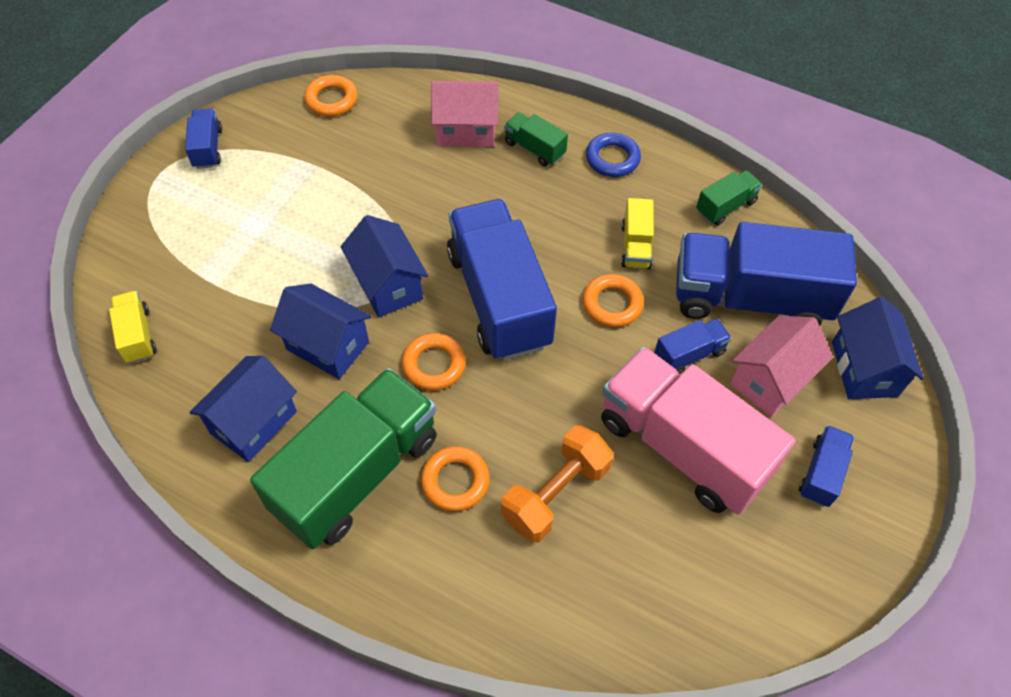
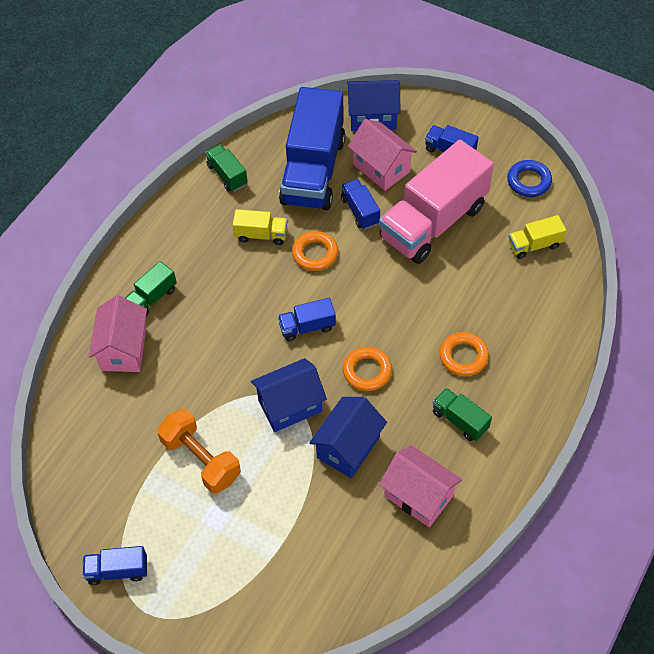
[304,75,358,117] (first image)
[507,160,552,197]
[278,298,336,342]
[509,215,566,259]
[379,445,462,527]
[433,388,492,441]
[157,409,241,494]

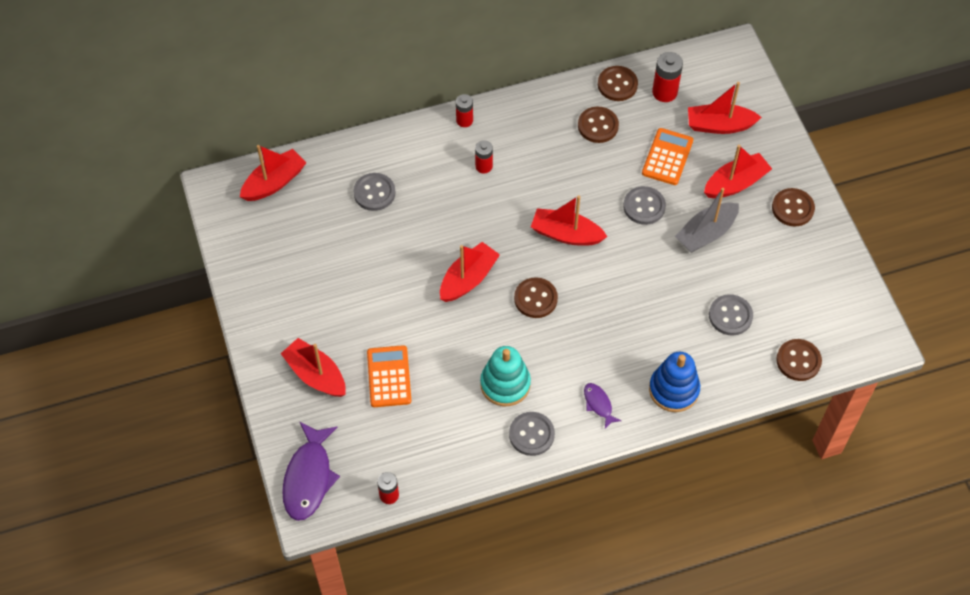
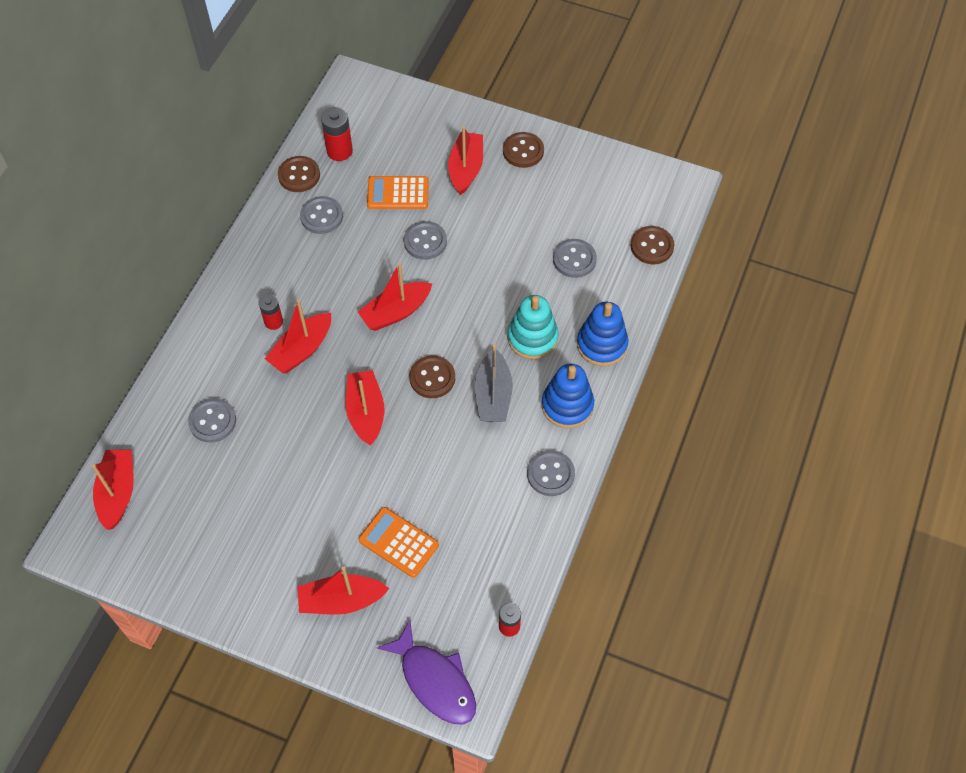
[265,300,331,373]
[456,94,473,127] (first image)
[300,196,343,234]
[367,176,429,209]
[475,345,513,422]
[507,295,559,360]
[542,364,594,428]

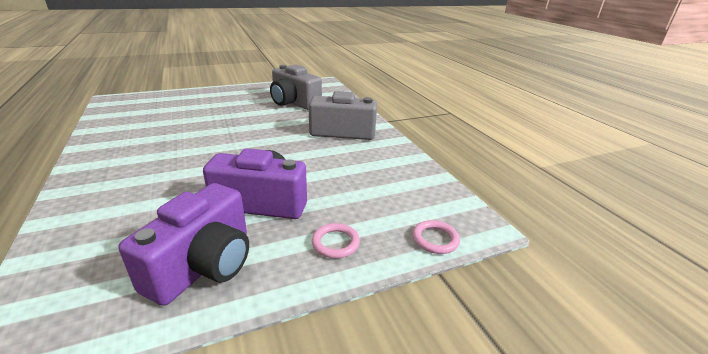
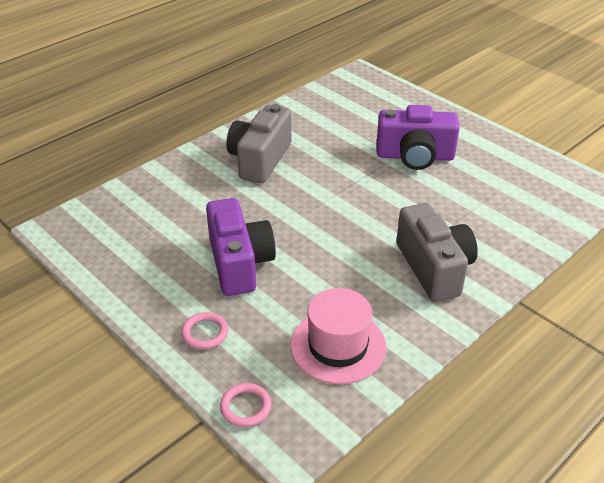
[226,104,292,183]
[377,105,460,170]
[290,288,386,384]

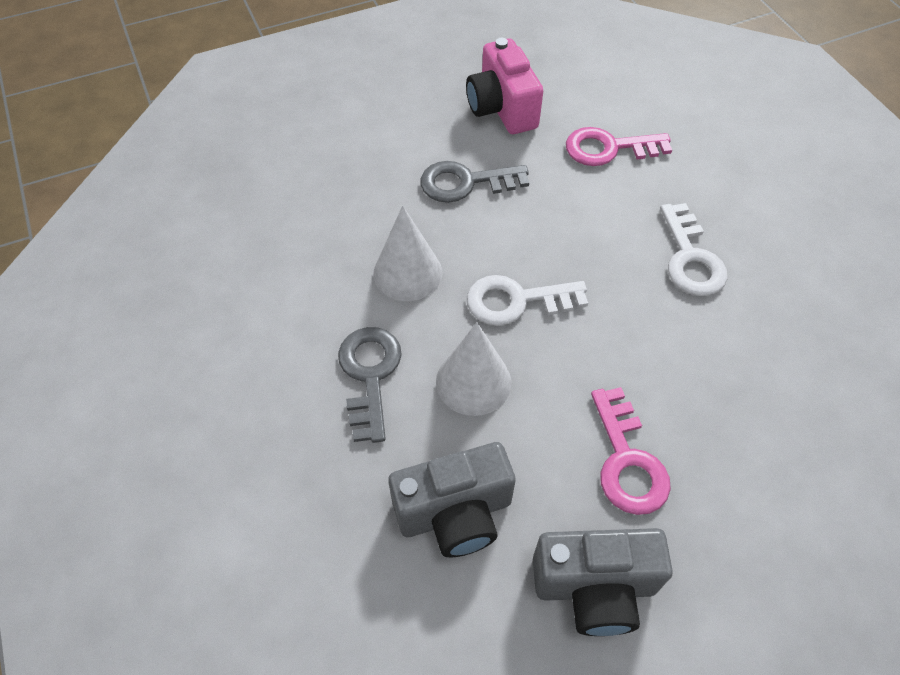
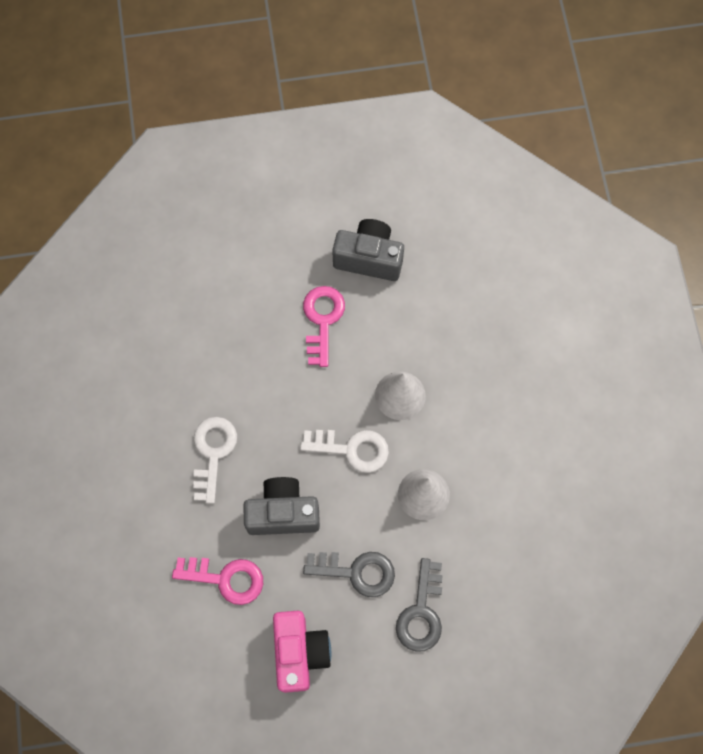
[396,558,443,652]
[243,477,320,535]

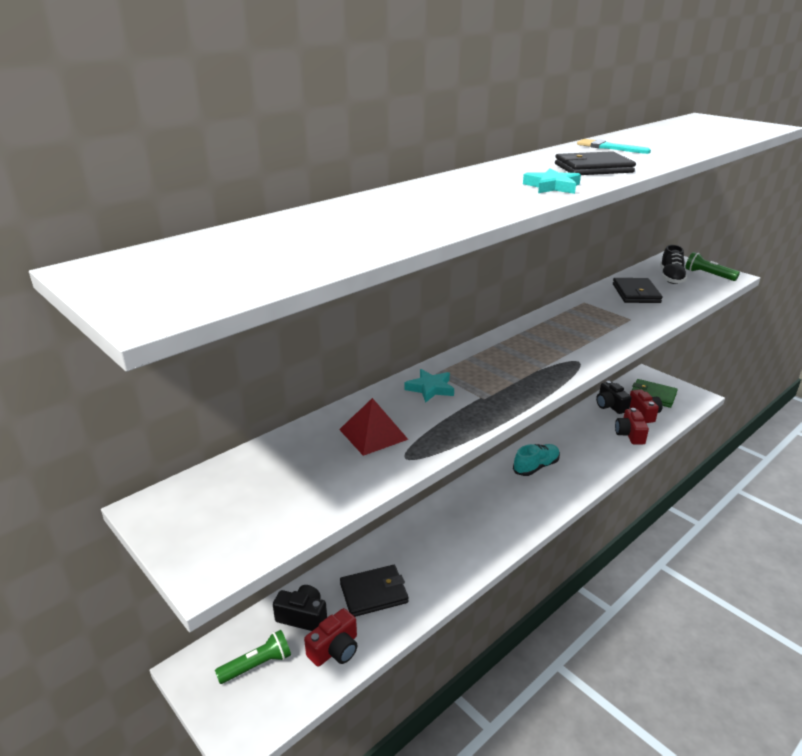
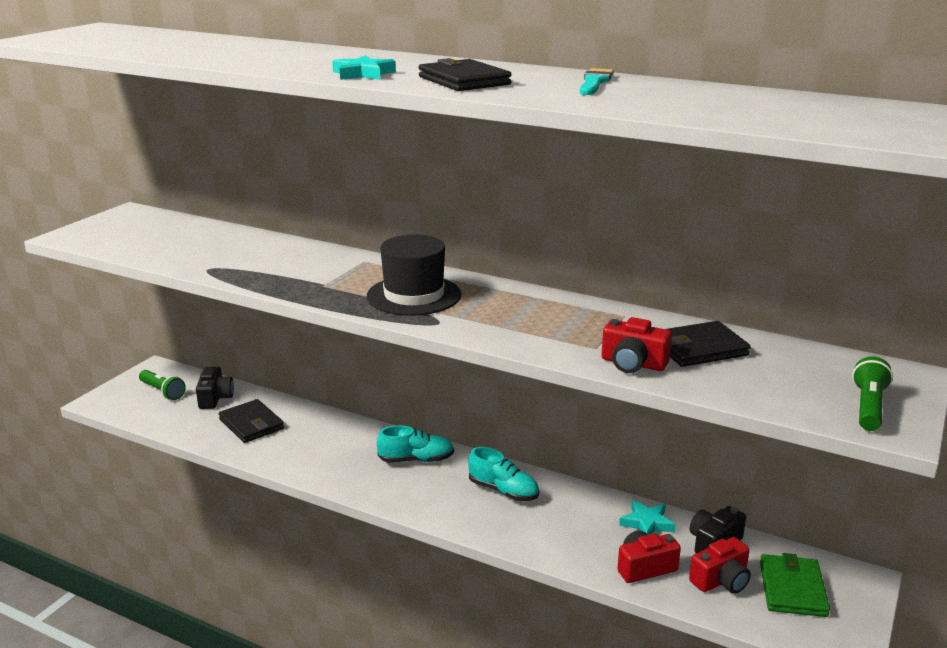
[660,245,687,284] (first image)
[619,500,676,535]
[339,398,409,456] (first image)
[601,317,672,373]
[367,235,461,316]
[377,425,454,463]

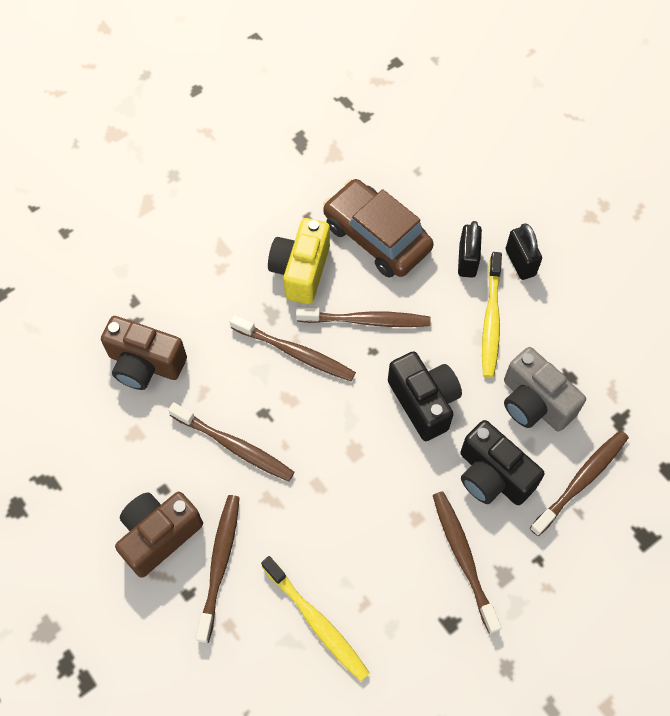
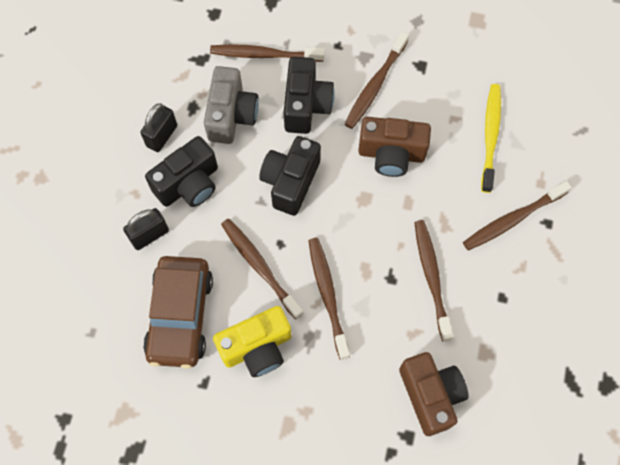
[140,103,177,152]
[145,136,218,207]
[358,117,431,177]

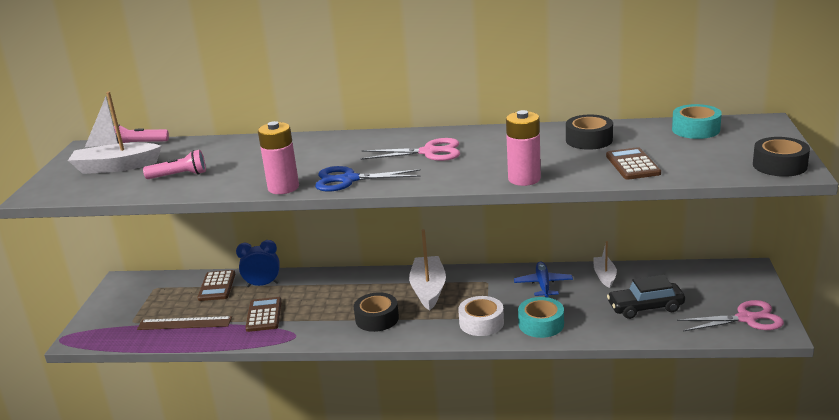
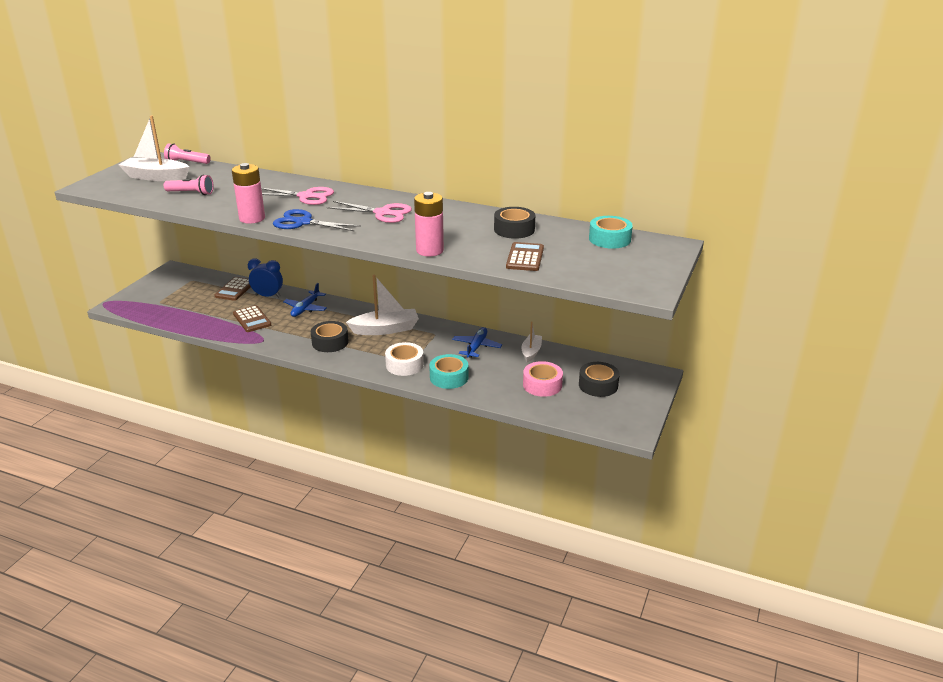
[579,362,620,397]
[346,275,419,335]
[523,361,563,397]
[233,305,271,332]
[261,187,334,205]
[137,316,232,330] (first image)
[283,283,327,317]

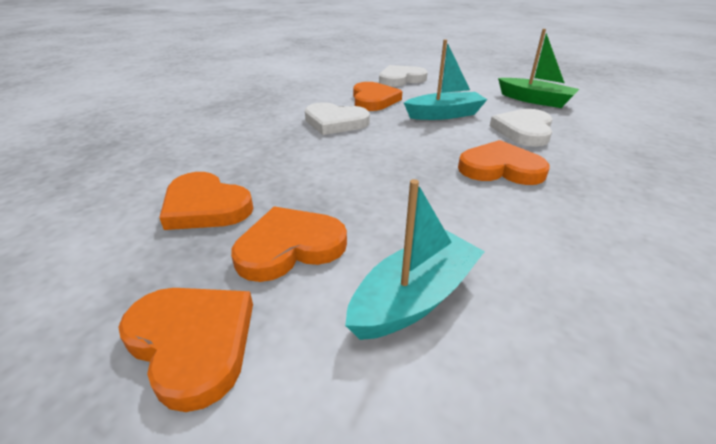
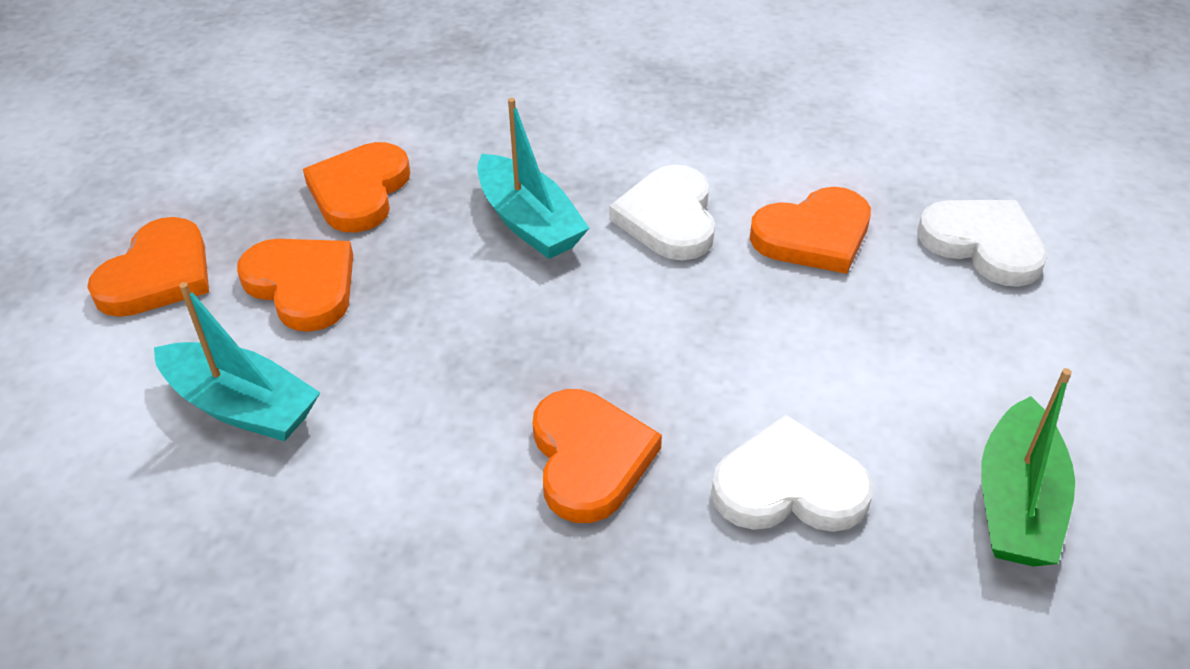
[477,98,589,259]

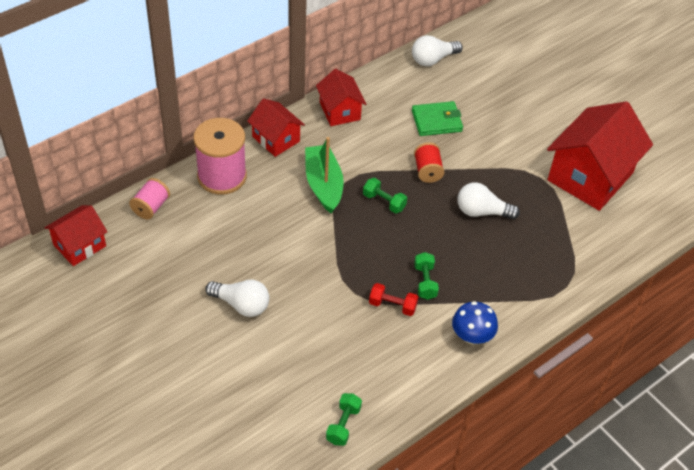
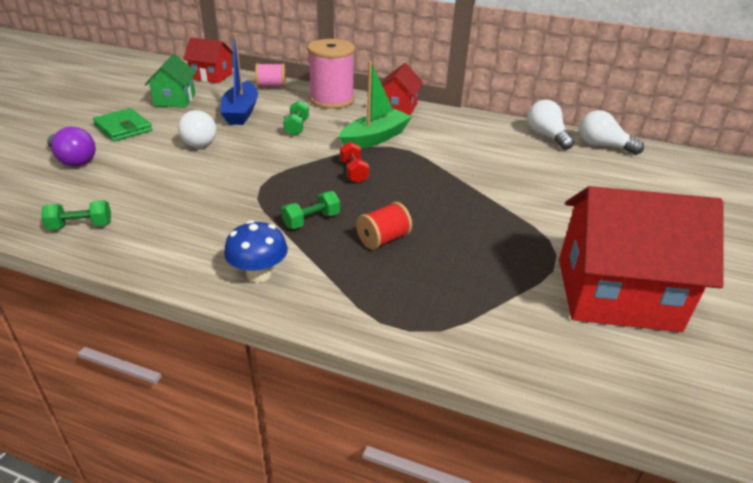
[316,69,366,126] (first image)
[93,108,152,141]
[356,202,412,250]
[283,100,309,136]
[527,100,575,150]
[340,142,369,183]
[220,33,258,125]
[145,54,196,107]
[47,127,96,167]

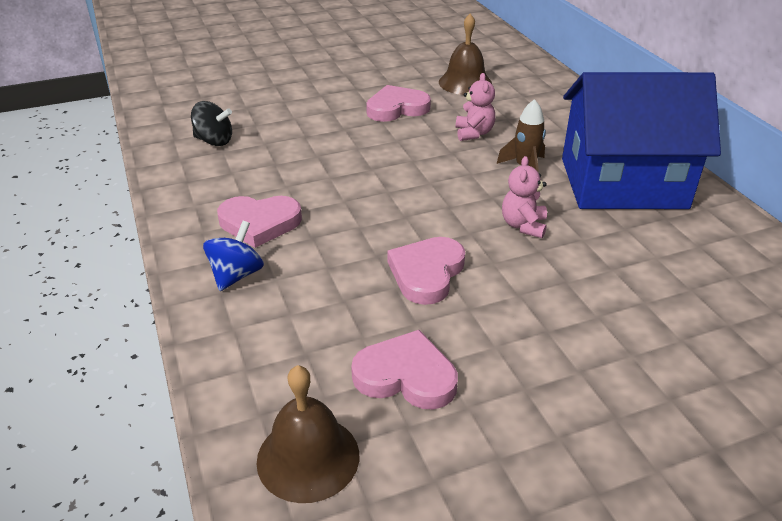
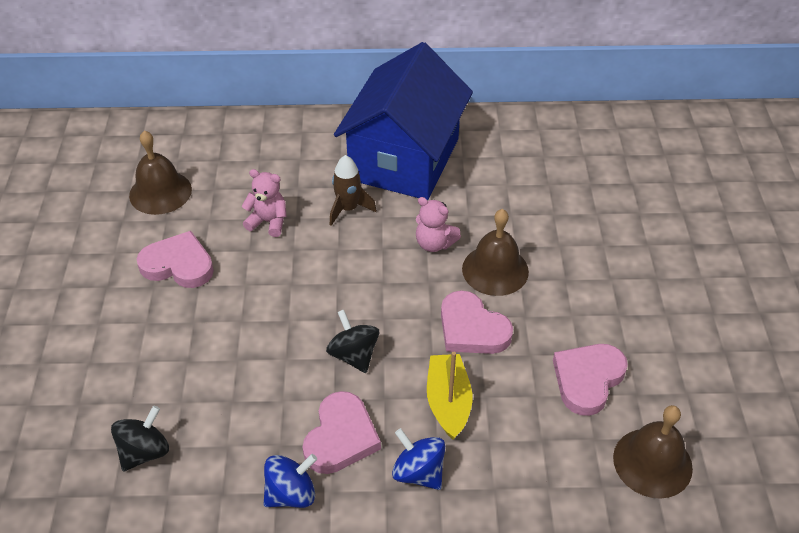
[137,231,214,288]
[462,209,529,296]
[326,310,379,373]
[427,352,473,440]
[263,454,317,508]

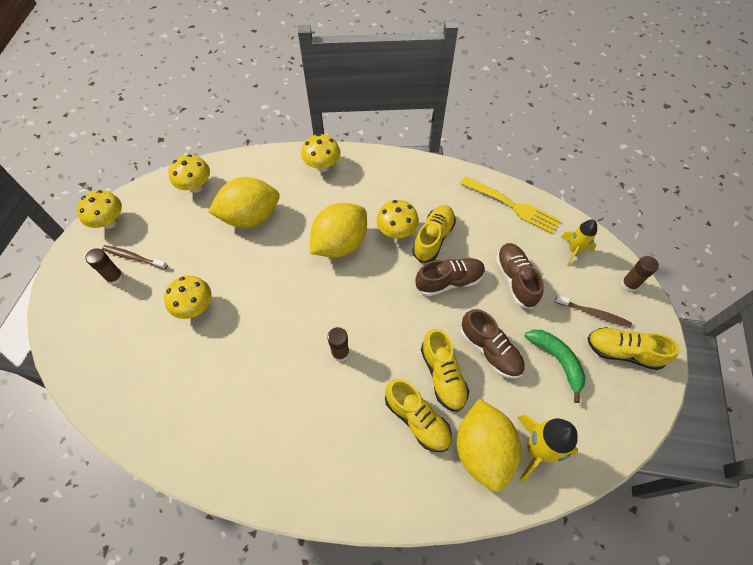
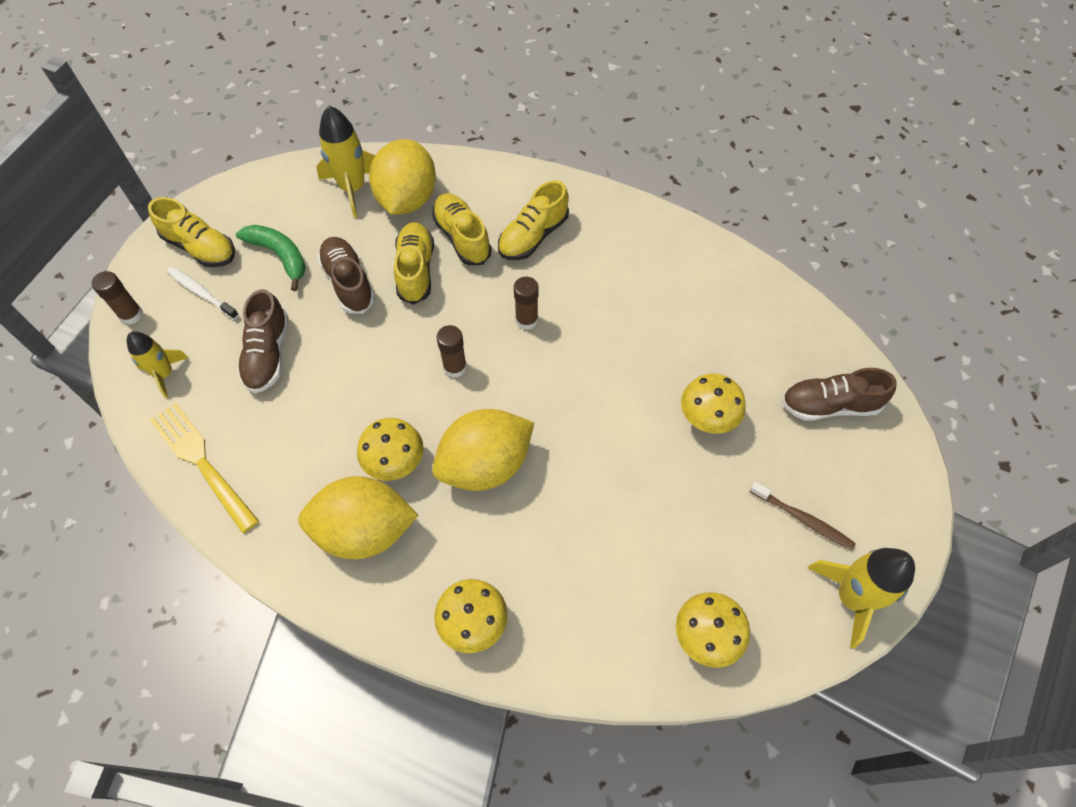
[298,476,418,559]
[808,548,915,648]
[498,180,569,260]
[437,325,467,378]
[781,368,897,421]
[167,267,239,320]
[236,225,306,291]

